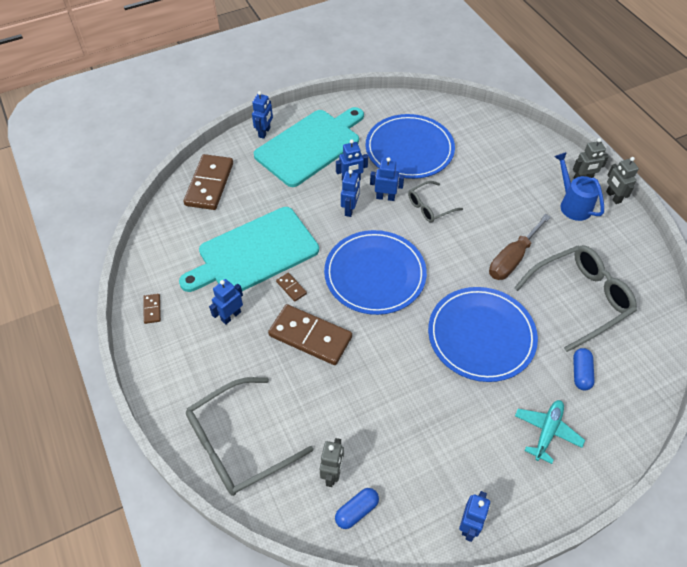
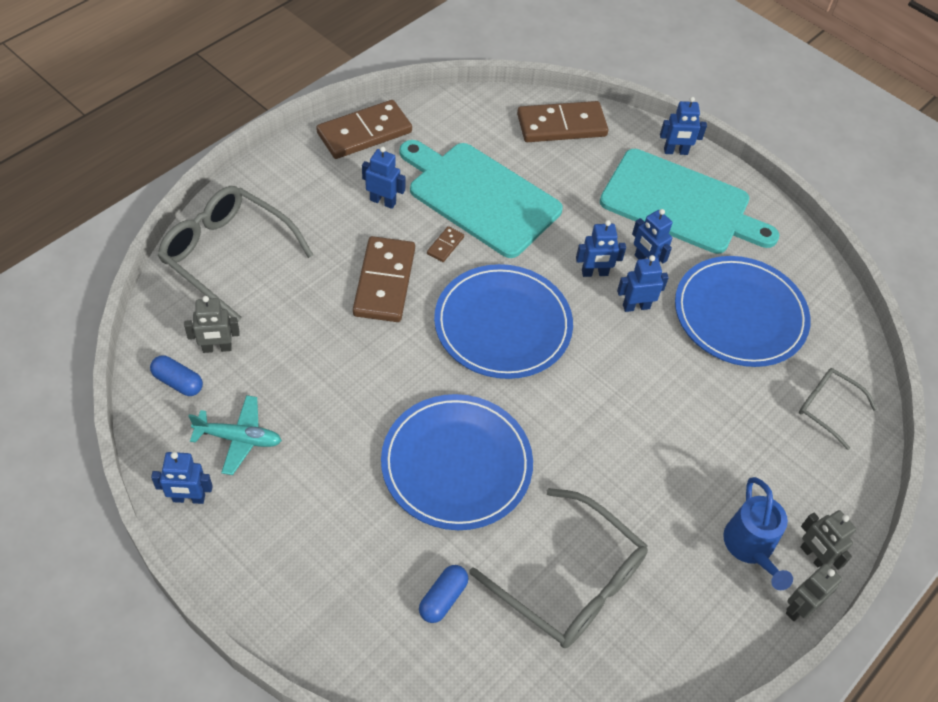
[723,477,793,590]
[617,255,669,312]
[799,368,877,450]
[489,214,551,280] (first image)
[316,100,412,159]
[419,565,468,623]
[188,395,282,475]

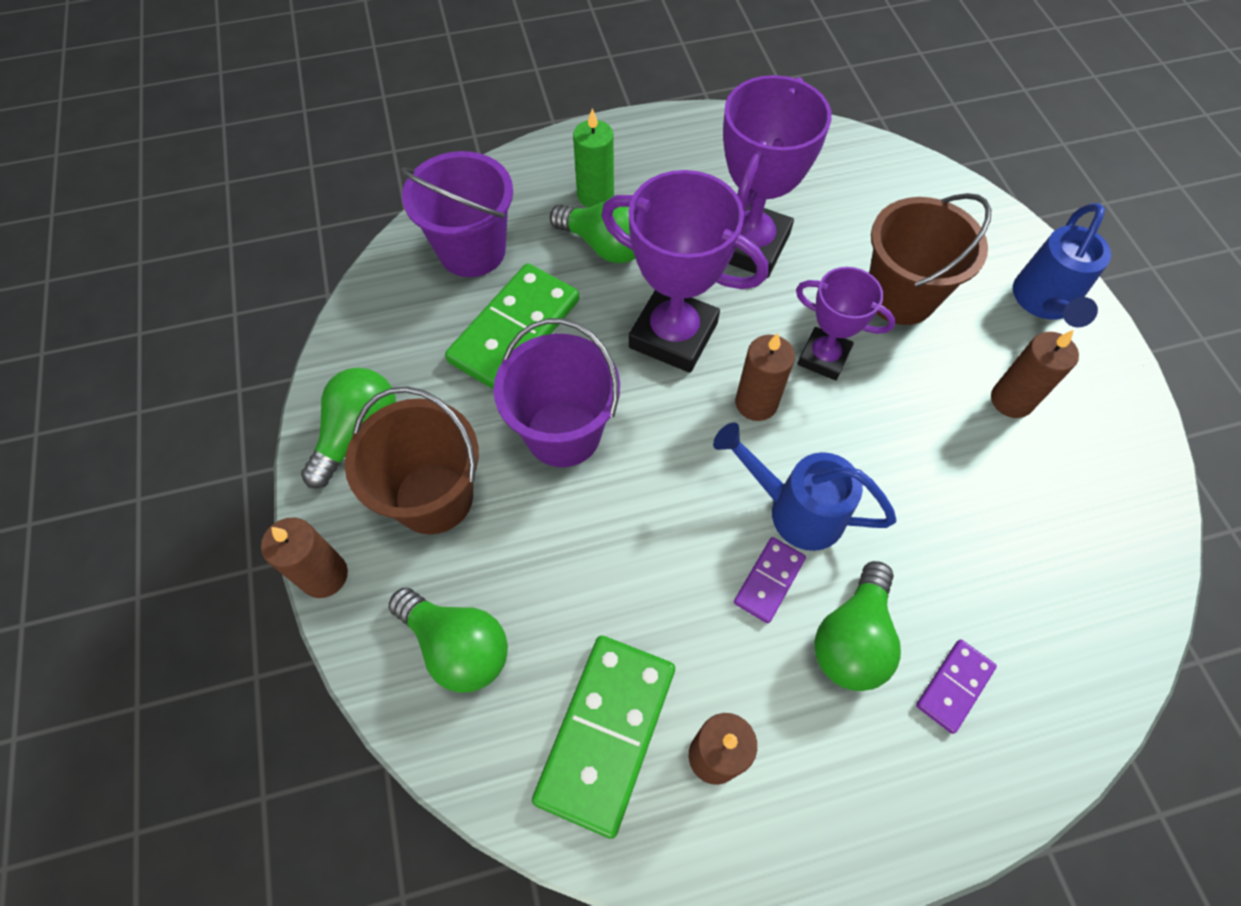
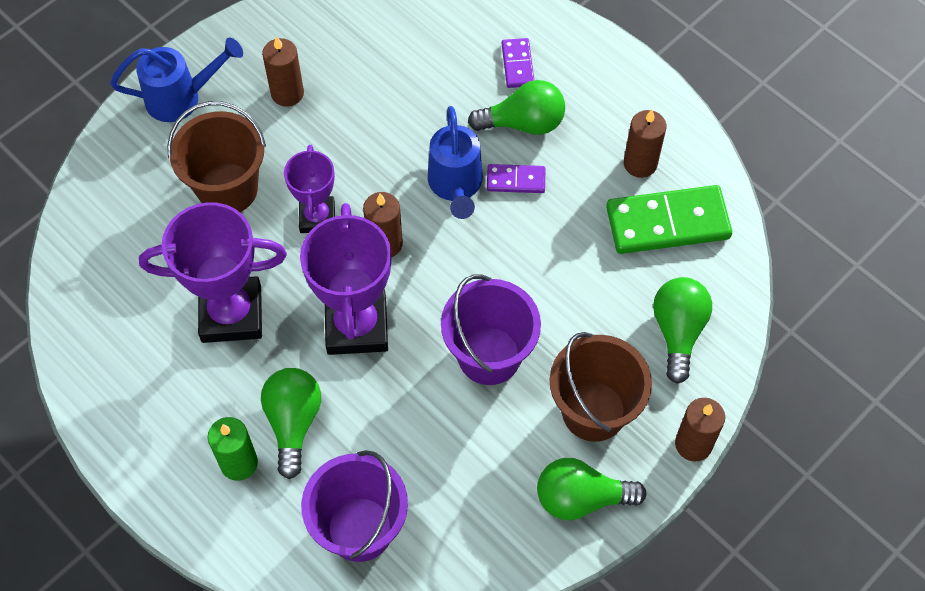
[445,263,579,389] (first image)
[502,38,534,88]

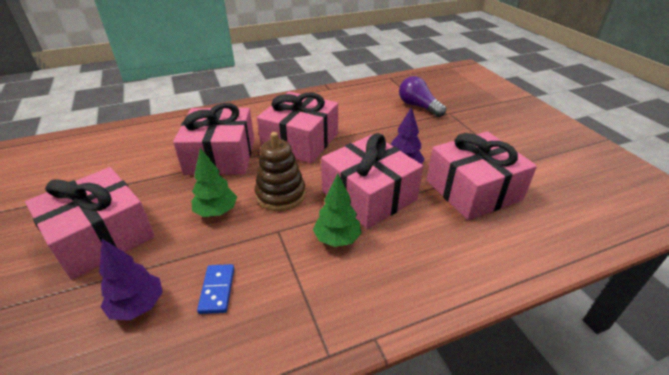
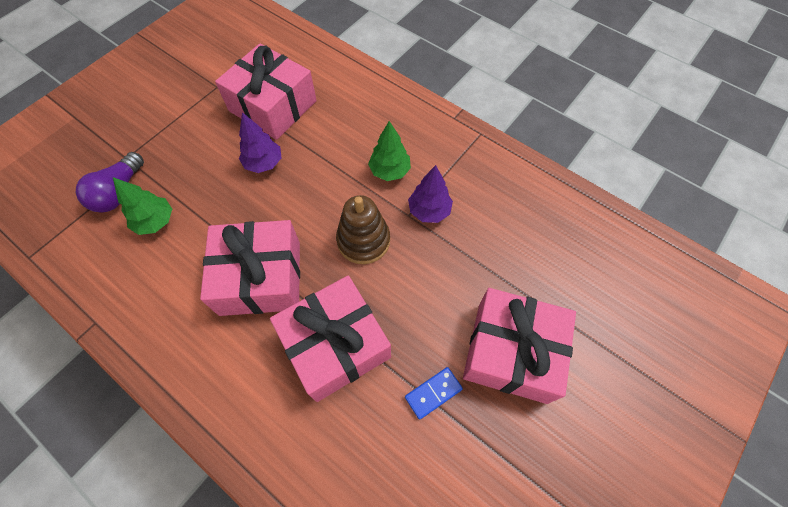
[321,133,423,229] (first image)
[113,177,172,235]
[408,165,453,223]
[405,367,463,420]

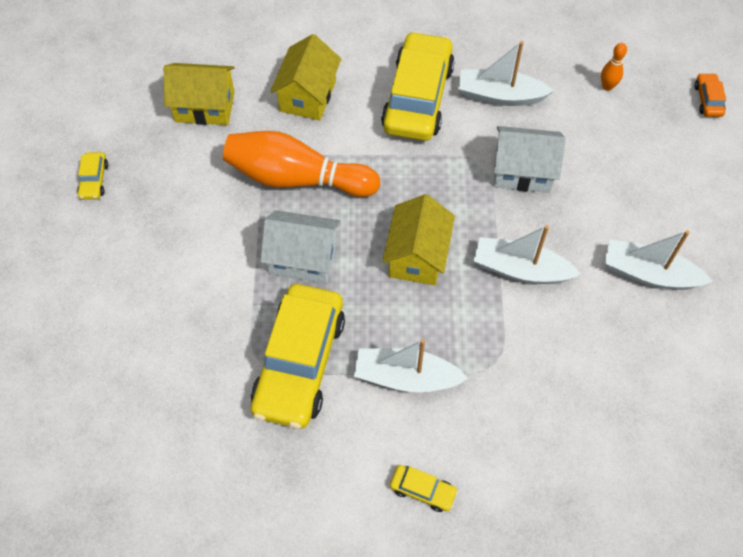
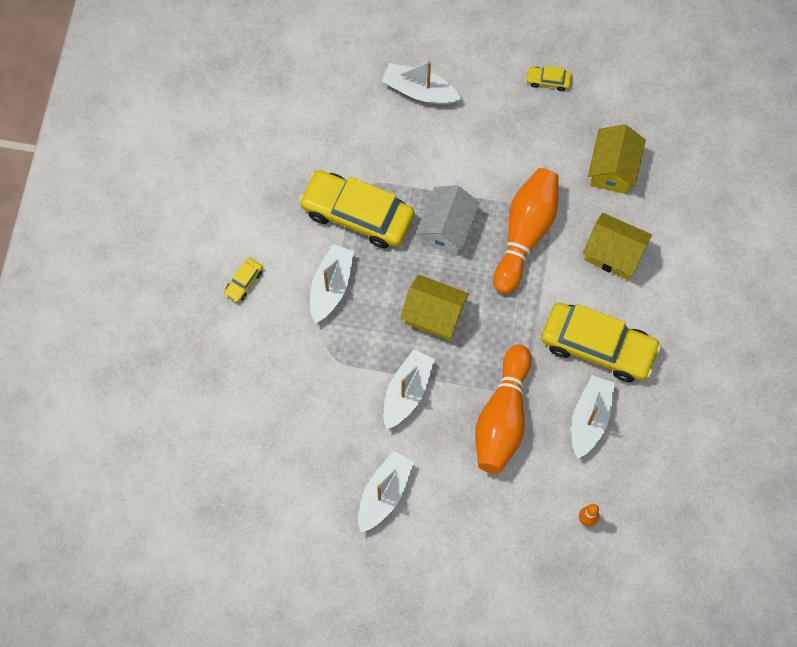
[694,73,726,117] (first image)
[475,345,531,474]
[382,61,461,105]

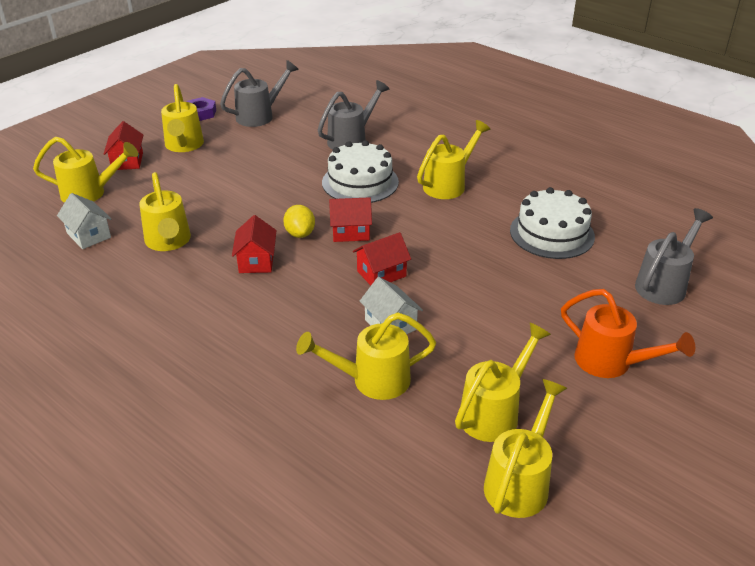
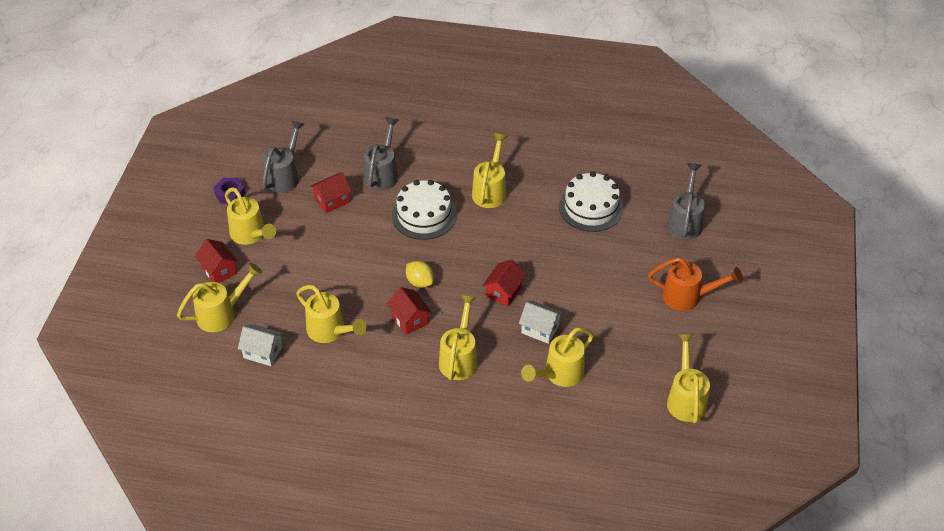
[310,172,352,213]
[439,295,478,380]

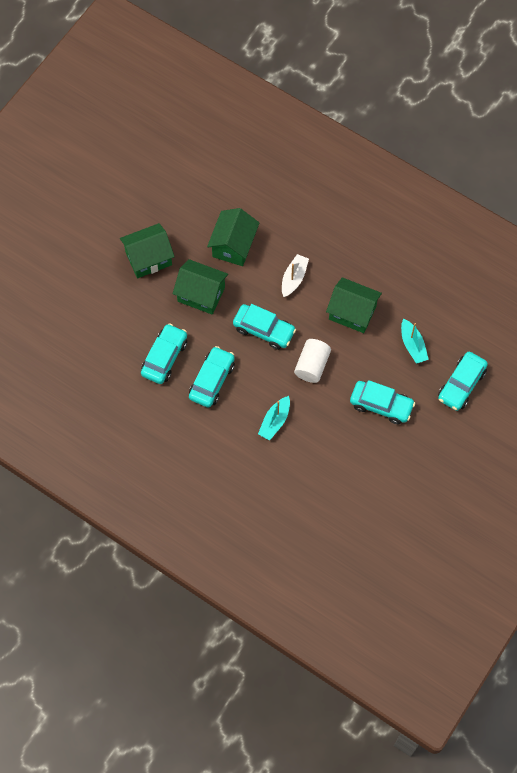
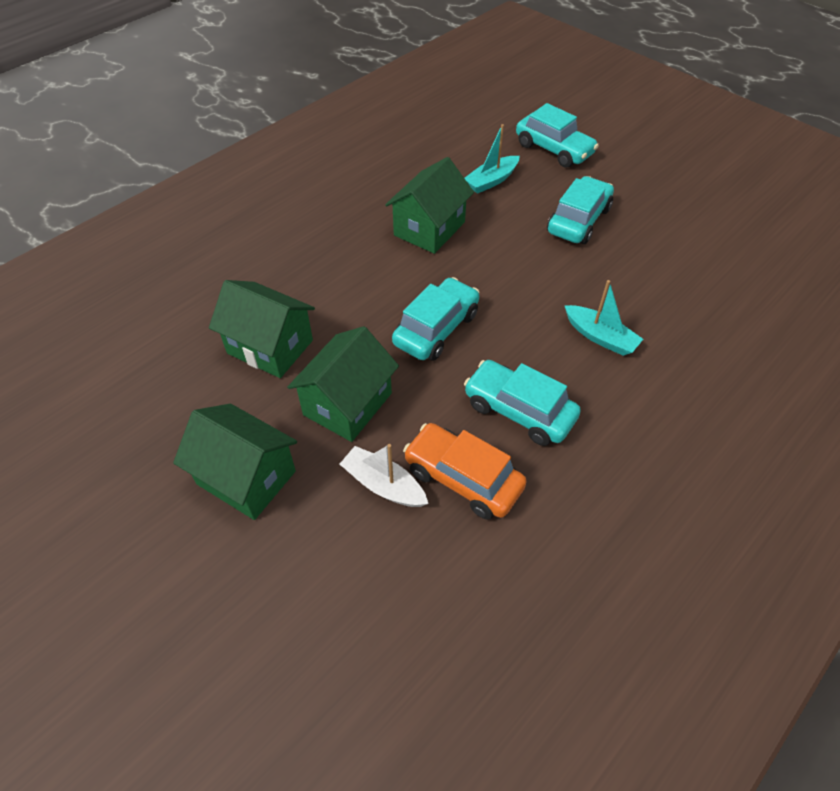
[173,404,297,520]
[340,444,429,507]
[464,124,520,194]
[403,423,527,520]
[294,339,331,383] (first image)

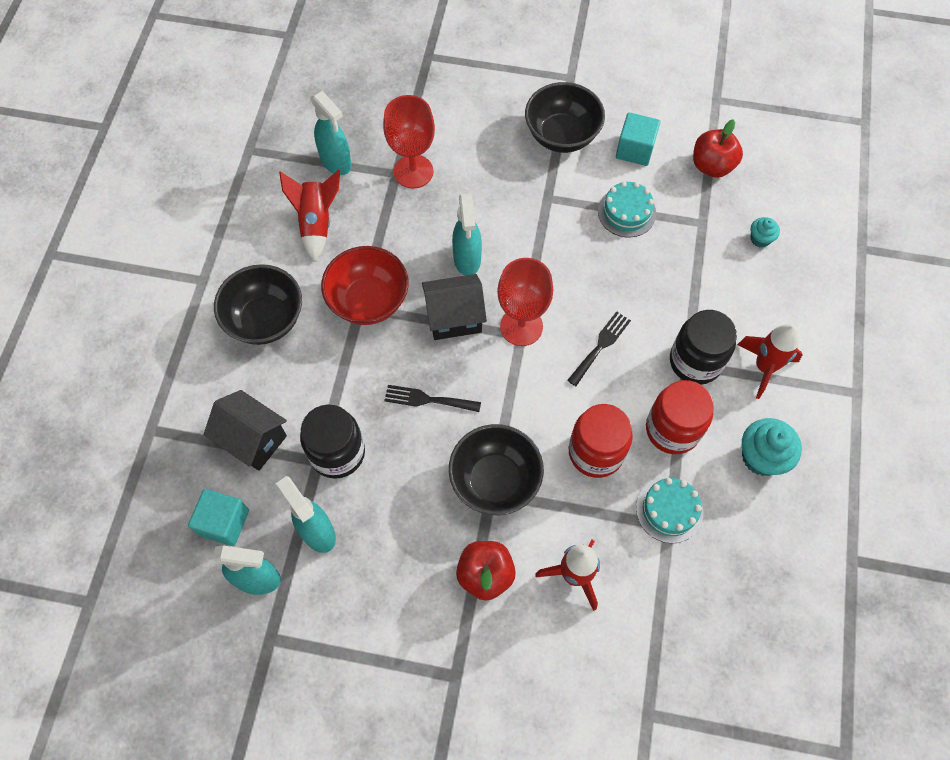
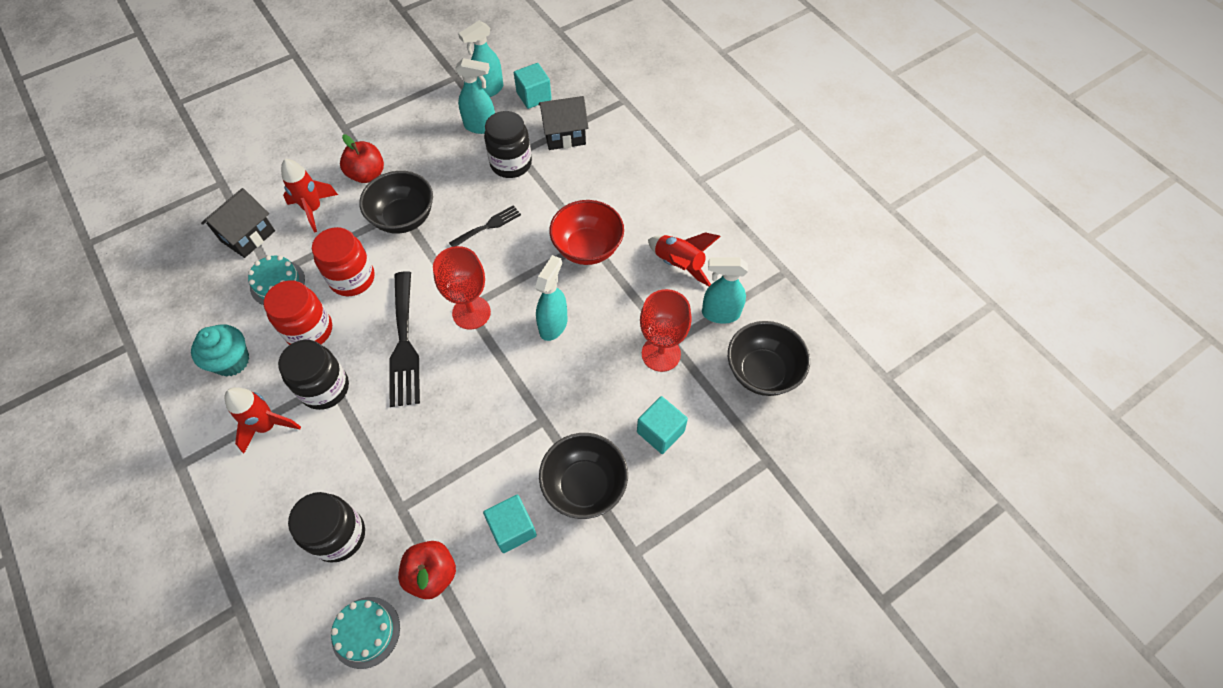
[331,597,400,669]
[535,255,568,341]
[288,492,365,563]
[728,321,810,396]
[201,188,275,258]
[389,271,420,407]
[637,396,688,454]

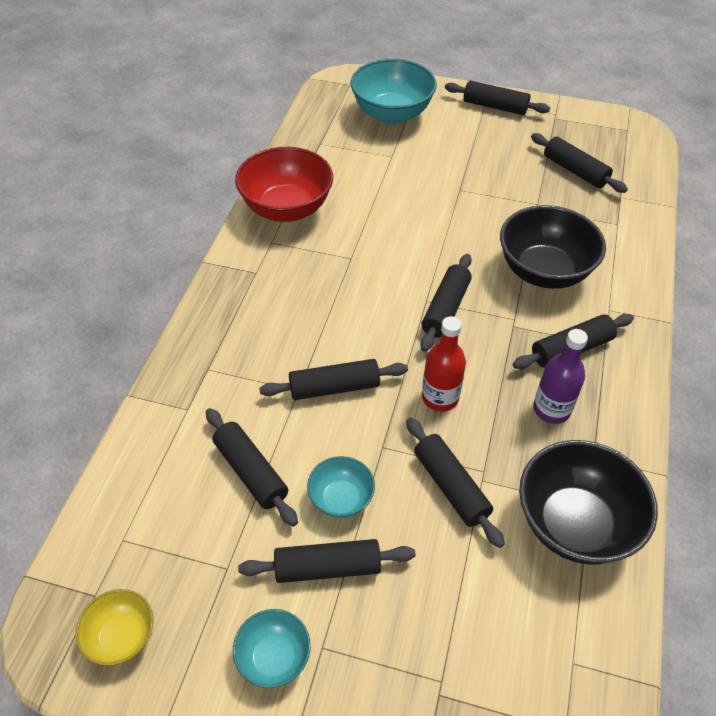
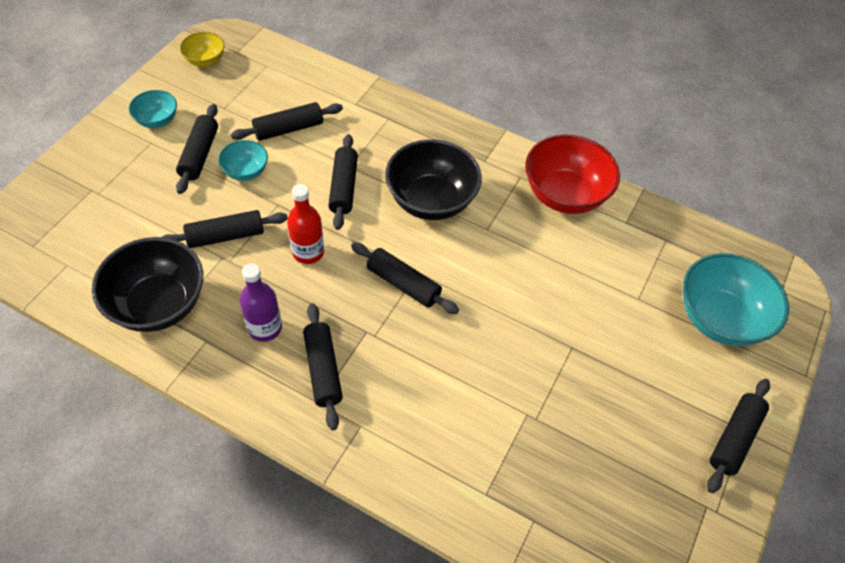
[531,133,628,193] (first image)
[385,139,482,220]

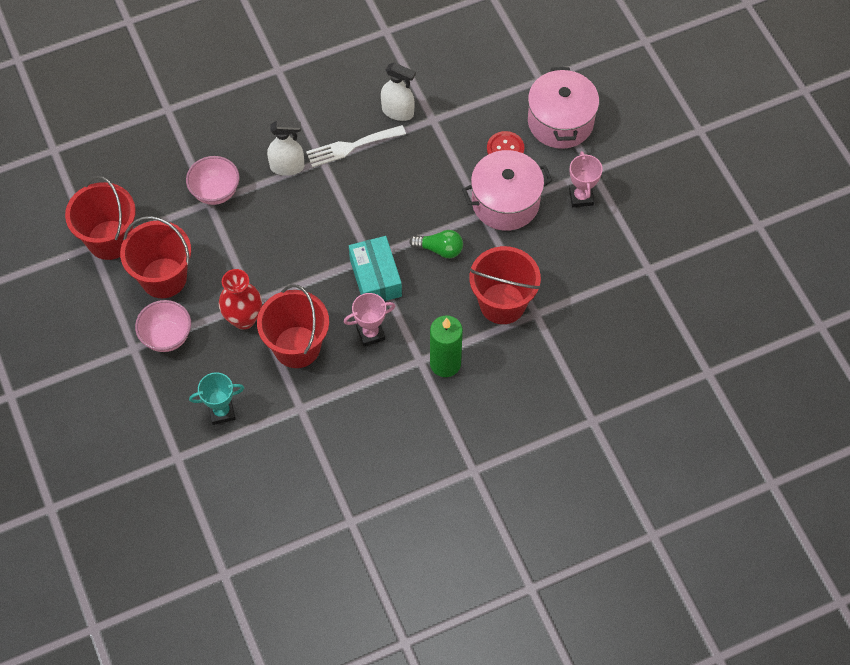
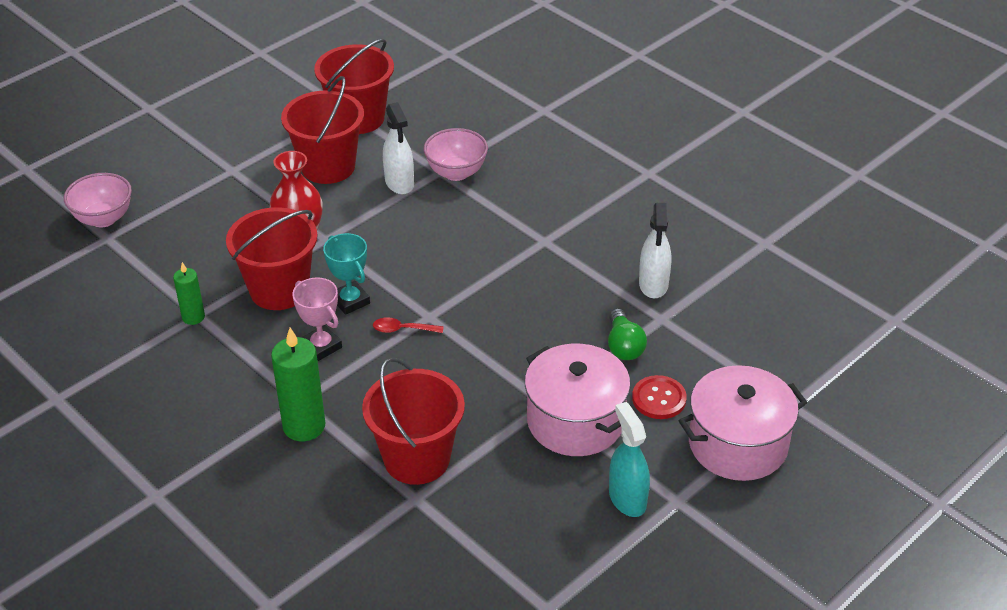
[383,102,414,194]
[306,125,406,167] (first image)
[609,402,650,517]
[608,308,647,360]
[373,317,444,333]
[64,173,132,228]
[323,233,370,315]
[173,262,205,325]

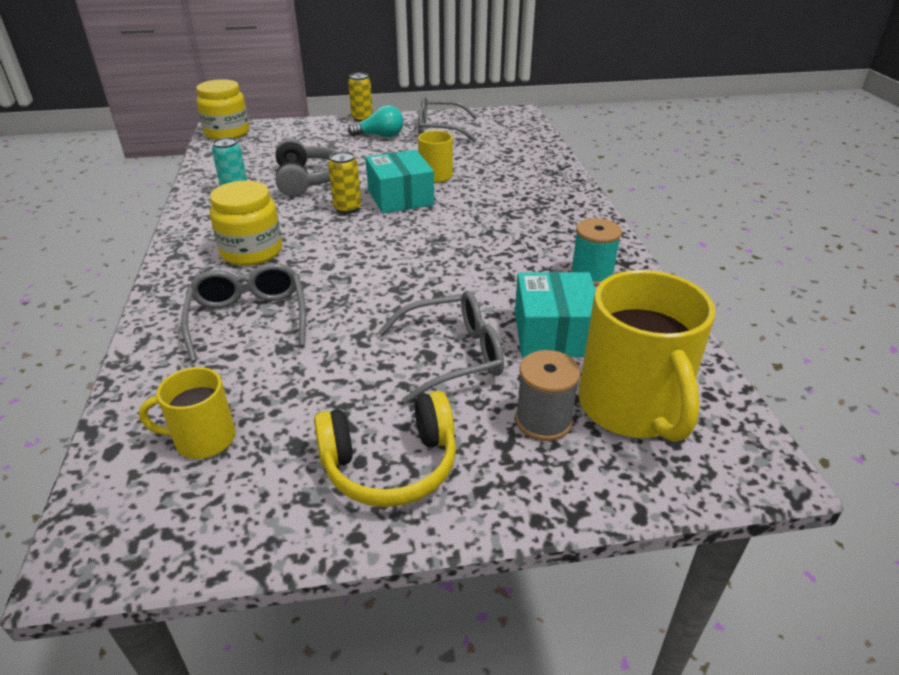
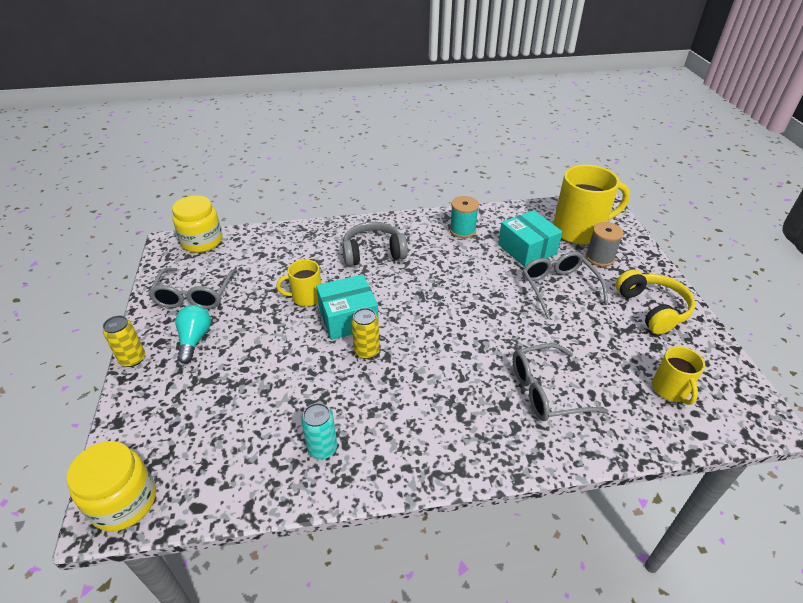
[342,222,408,266]
[172,195,222,253]
[498,210,562,267]

